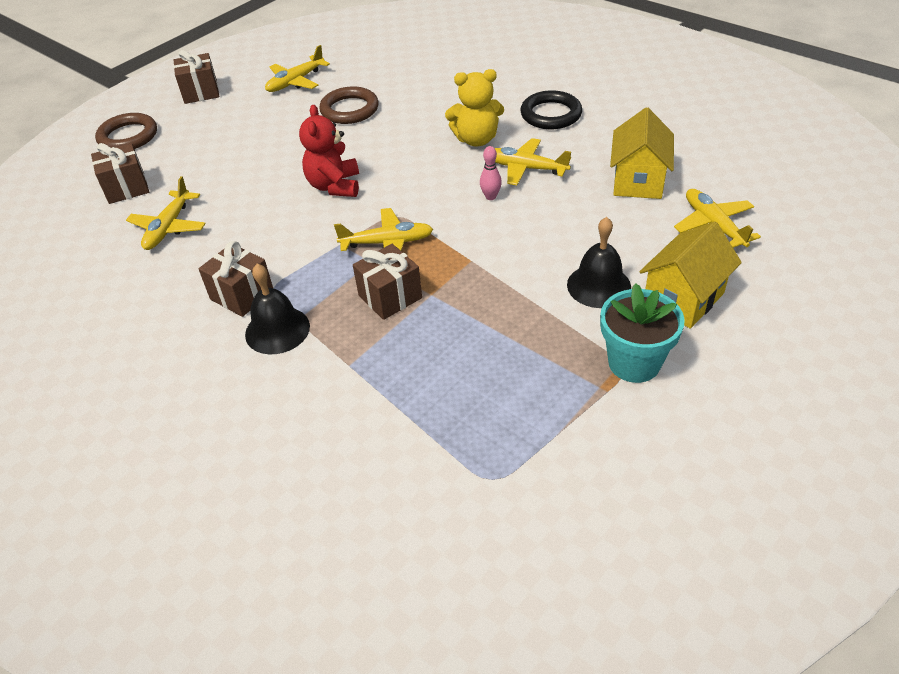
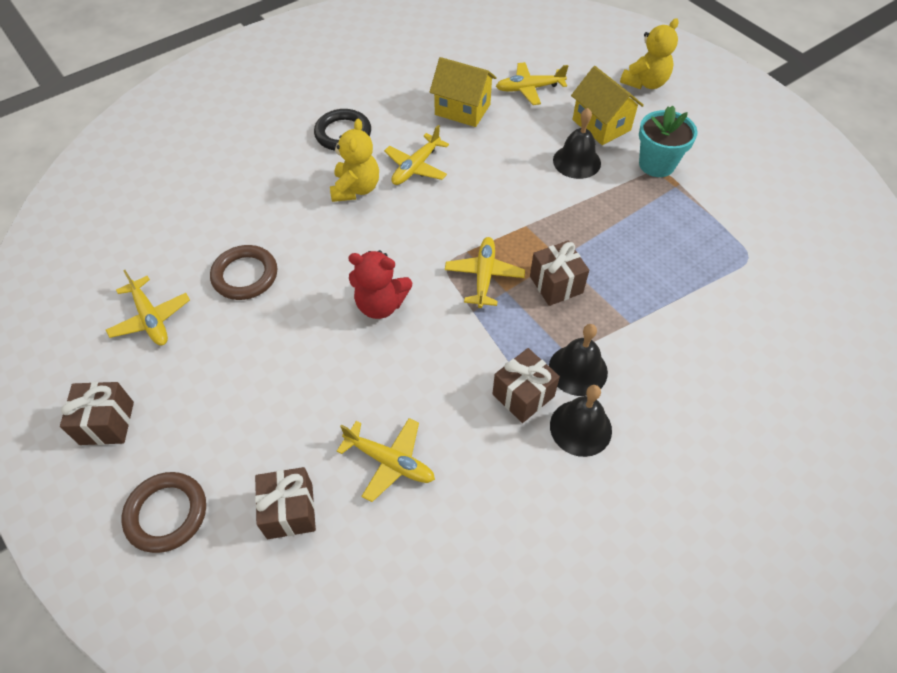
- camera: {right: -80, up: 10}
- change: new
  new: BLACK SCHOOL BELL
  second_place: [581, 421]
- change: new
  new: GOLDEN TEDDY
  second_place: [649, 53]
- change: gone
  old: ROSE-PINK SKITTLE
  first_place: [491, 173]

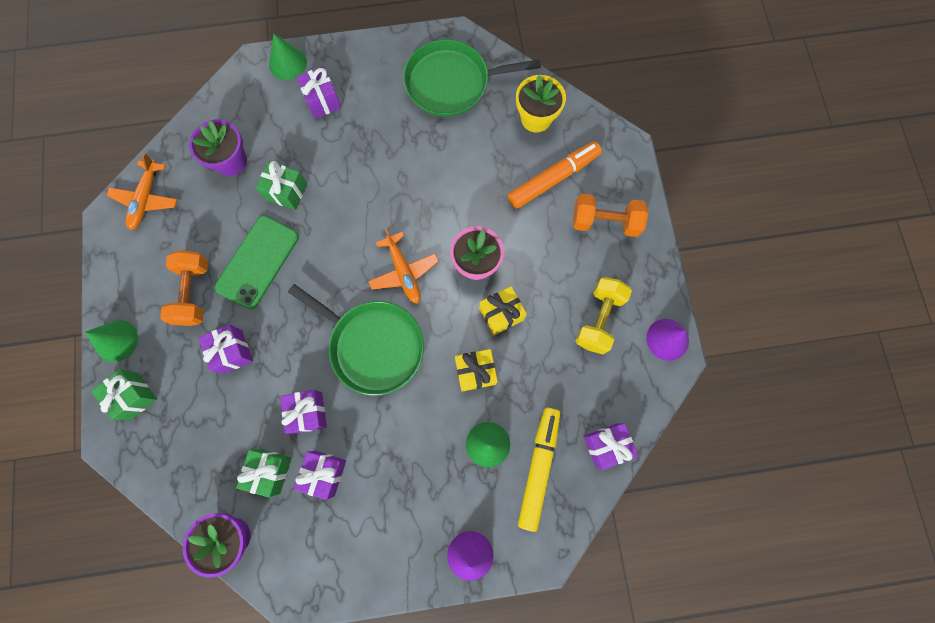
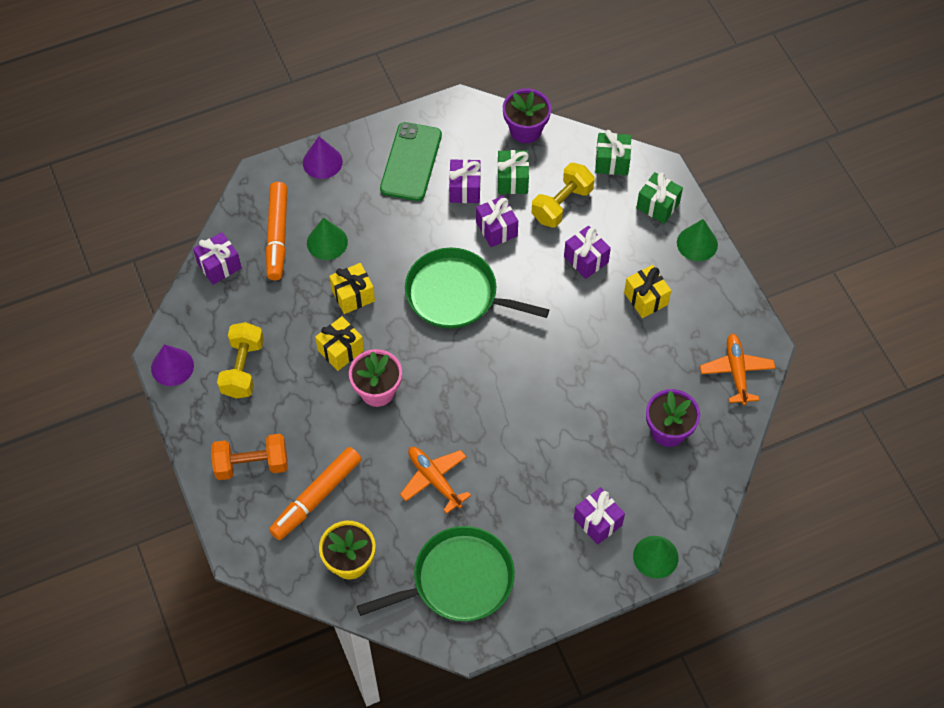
- camera: {right: 165, up: -15}
- change: repainted
  old: GOLDEN FELT PEN
  new: ORANGE-COLOURED FELT PEN
  first_place: [539, 469]
  second_place: [276, 231]
- change: shifted
  old: EMERALD PHONE
  first_place: [257, 262]
  second_place: [411, 161]
- change: shifted
  old: ORANGE-COLOURED PLANE
  first_place: [403, 266]
  second_place: [435, 480]
- change: new
  new: GOLDEN FREE WEIGHT
  second_place: [562, 195]
- change: shifted
  old: EMERALD PRESENT
  first_place: [281, 185]
  second_place: [613, 152]
- change: swapped
  old: ORANGE-COLOURED FREE WEIGHT
  new: GOLDEN PRESENT
  first_place: [184, 288]
  second_place: [647, 291]

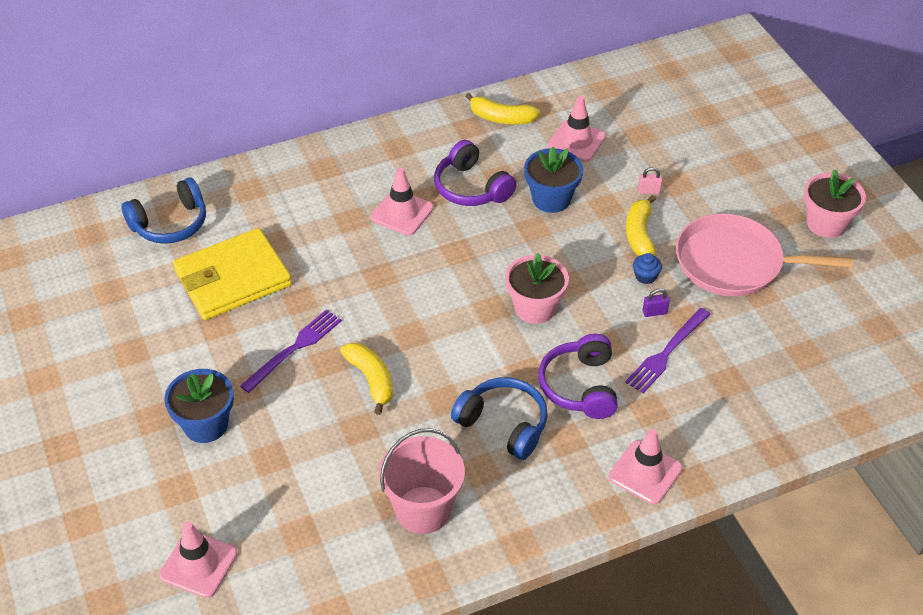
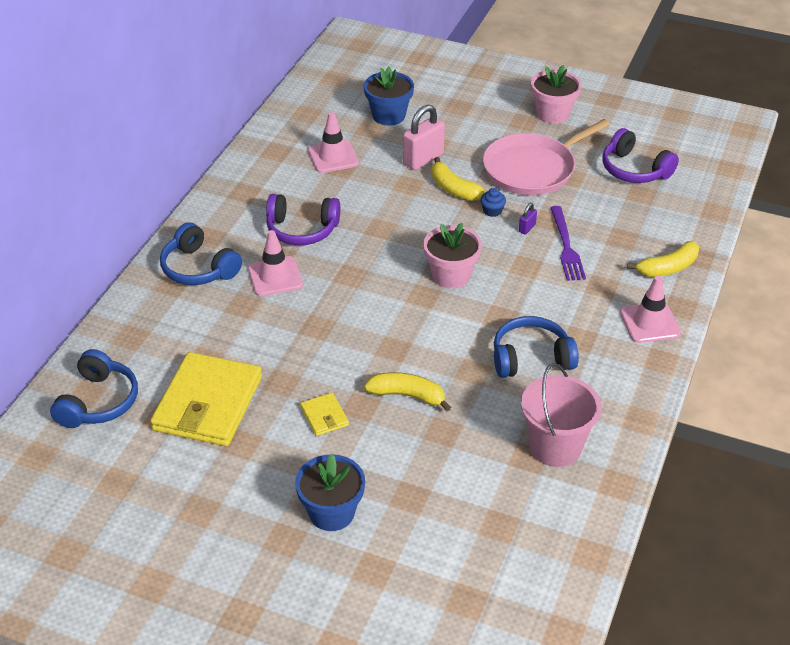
- camera: {right: -45, up: -5}
- change: new
  new: ROYAL BLUE OVER-EAR HEADPHONES
  second_place: [201, 253]
- change: swapped
  old: VIOLET TABLE FORK
  new: GOLDEN WALLET
  first_place: [291, 351]
  second_place: [324, 414]
- change: shifted
  old: ROYAL BLUE POTTED PLANT
  first_place: [553, 180]
  second_place: [389, 96]
- change: scaled
  old: ROSE-PINK LOCK
  first_place: [650, 180]
  second_place: [424, 137]
  factor: 2.17
- change: shifted
  old: VIOLET OVER-EAR HEADPHONES
  first_place: [578, 376]
  second_place: [641, 155]
- change: shifted
  old: GOLDEN TOY BANANA
  first_place: [502, 108]
  second_place: [663, 259]
- change: gone
  old: ROSE-PINK SAFETY CONE
  first_place: [198, 560]

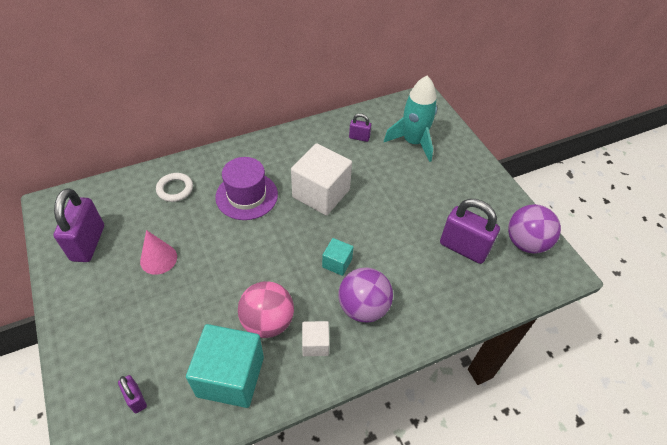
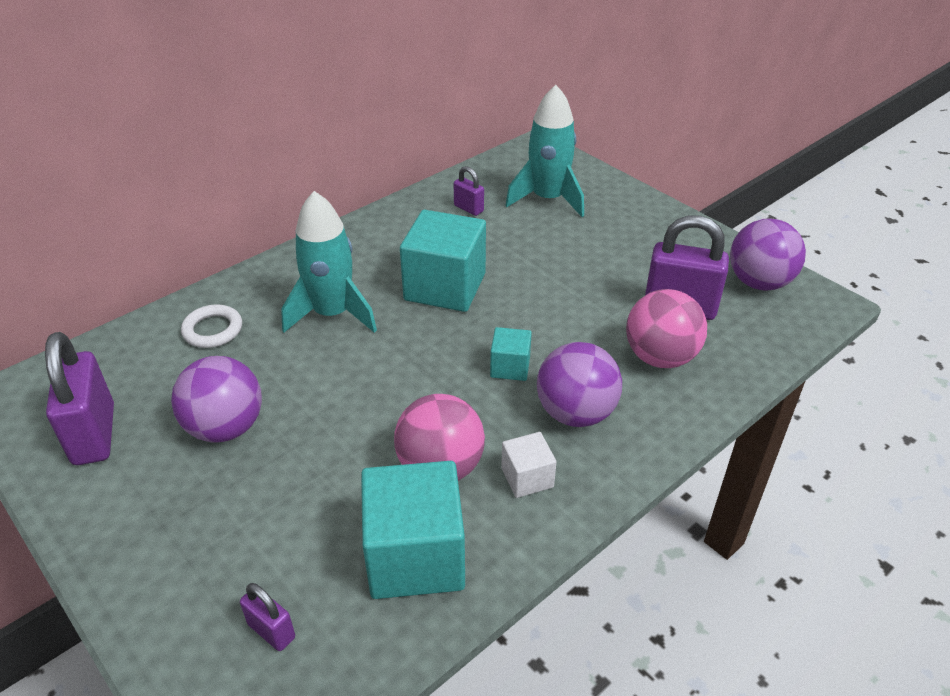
- camera: {right: -15, up: -10}
- change: swapped
  old: ROSE-PINK CONE SHAPE
  new: VIOLET BALL
  first_place: [158, 252]
  second_place: [216, 399]
- change: swapped
  old: VIOLET TOP HAT
  new: AQUA TOY ROCKET
  first_place: [246, 188]
  second_place: [329, 262]
- change: repainted
  old: WHITE BLOCK
  new: AQUA BLOCK
  first_place: [321, 179]
  second_place: [443, 261]
- change: rotated
  old: VIOLET LOCK
  first_place: [360, 127]
  second_place: [469, 191]
  degrees: 45
- change: new
  new: ROSE-PINK BALL
  second_place: [666, 328]

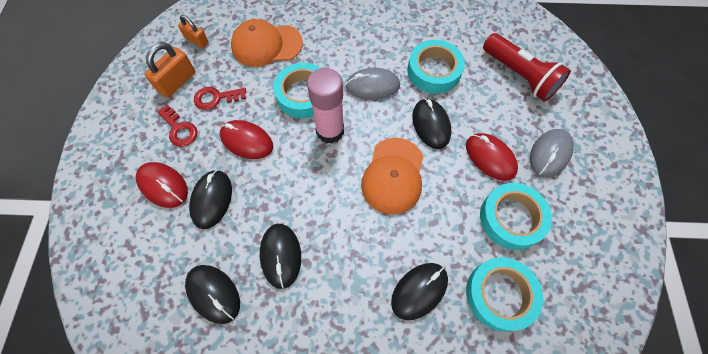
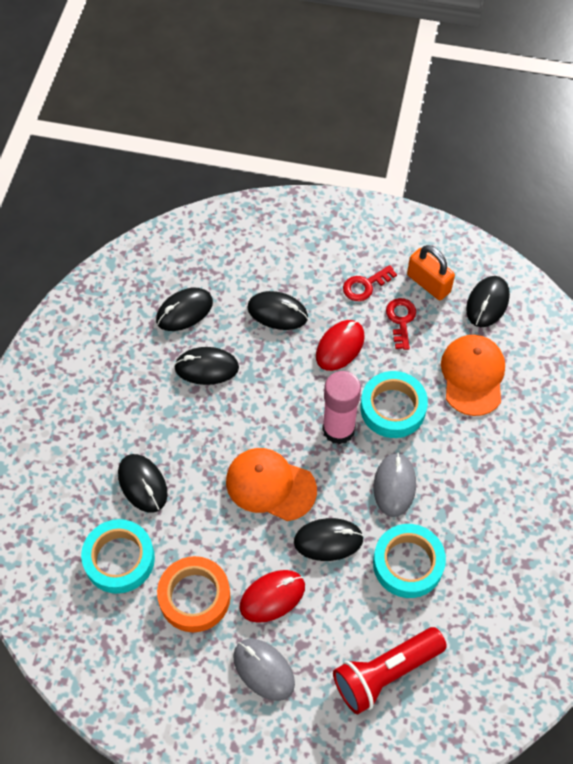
- camera: {right: 100, up: -5}
- change: repainted
  old: AQUA STICKY TAPE
  new: ORANGE-COLOURED STICKY TAPE
  first_place: [516, 216]
  second_place: [193, 594]
- change: swapped
  old: ORANGE-COLOURED LOCK
  new: BLACK COMPUTER MOUSE
  first_place: [193, 32]
  second_place: [488, 301]
- change: gone
  old: RED COMPUTER MOUSE
  first_place: [162, 185]

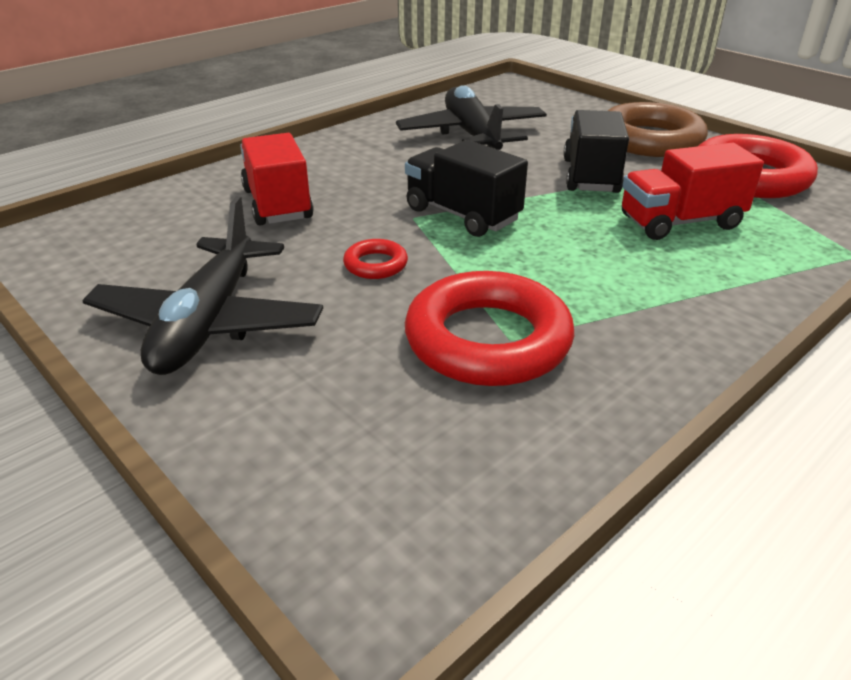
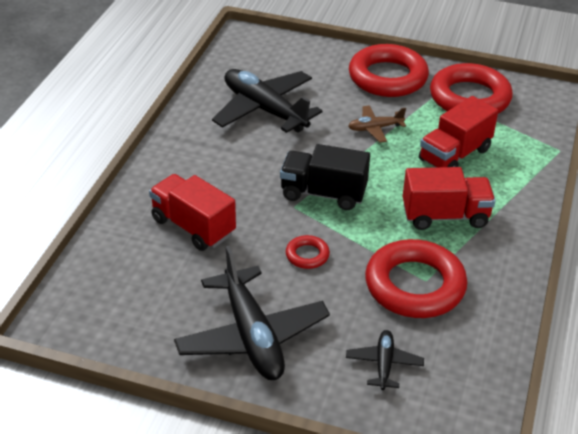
- camera: {right: -30, up: 5}
- change: new
  new: BLACK PLANE
  second_place: [385, 360]
- change: swapped
  old: BLACK TRUCK
  new: DARK BROWN PLANE
  first_place: [596, 151]
  second_place: [377, 124]
- change: repainted
  old: DARK BROWN TORUS
  new: RED TORUS
  first_place: [658, 129]
  second_place: [389, 70]
- change: new
  new: RED TRUCK
  second_place: [449, 198]

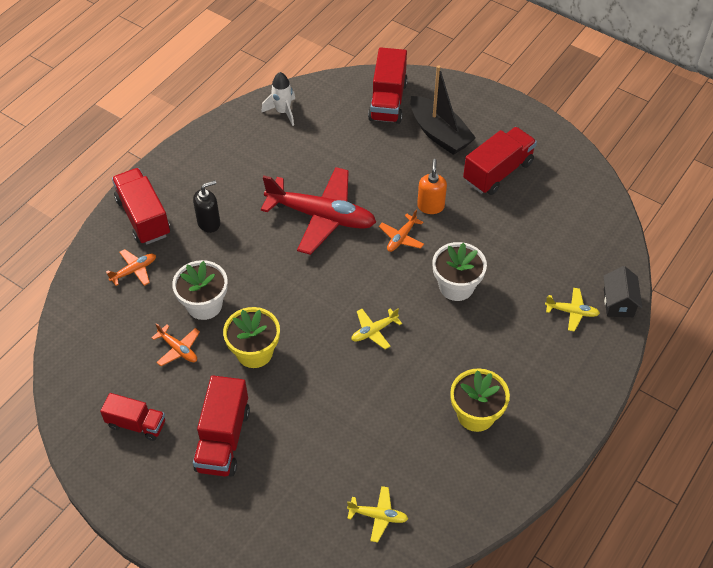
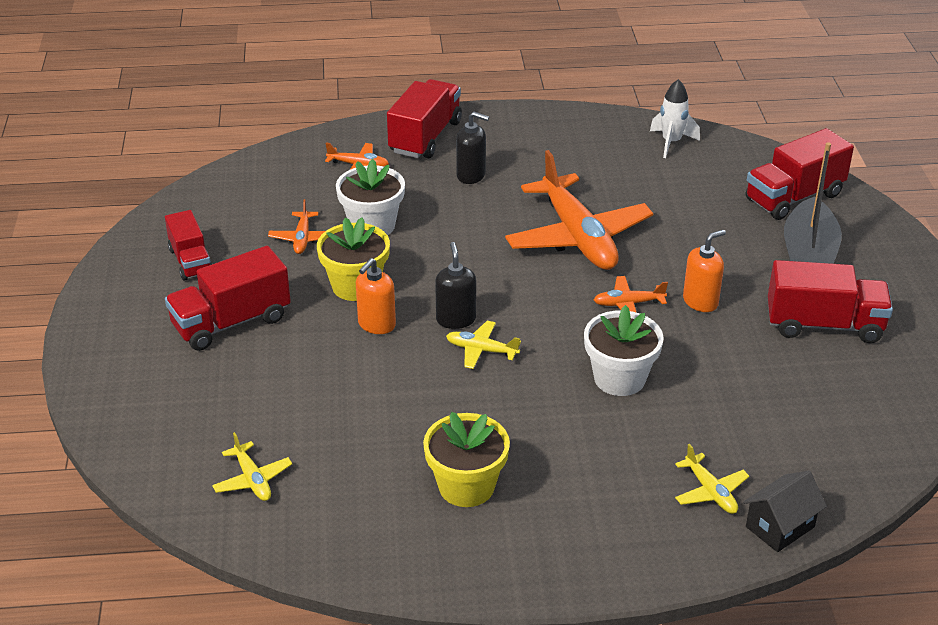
- camera: {right: 50, up: -15}
- change: new
  new: ORANGE-COLOURED PUMP BOTTLE
  second_place: [376, 296]
- change: new
  new: BLACK PUMP BOTTLE
  second_place: [455, 285]
- change: repainted
  old: RED PLANE
  new: ORANGE-COLOURED PLANE
  first_place: [318, 211]
  second_place: [579, 210]

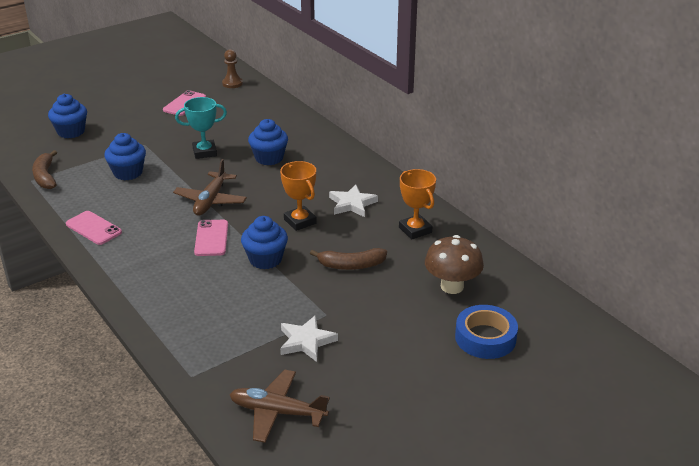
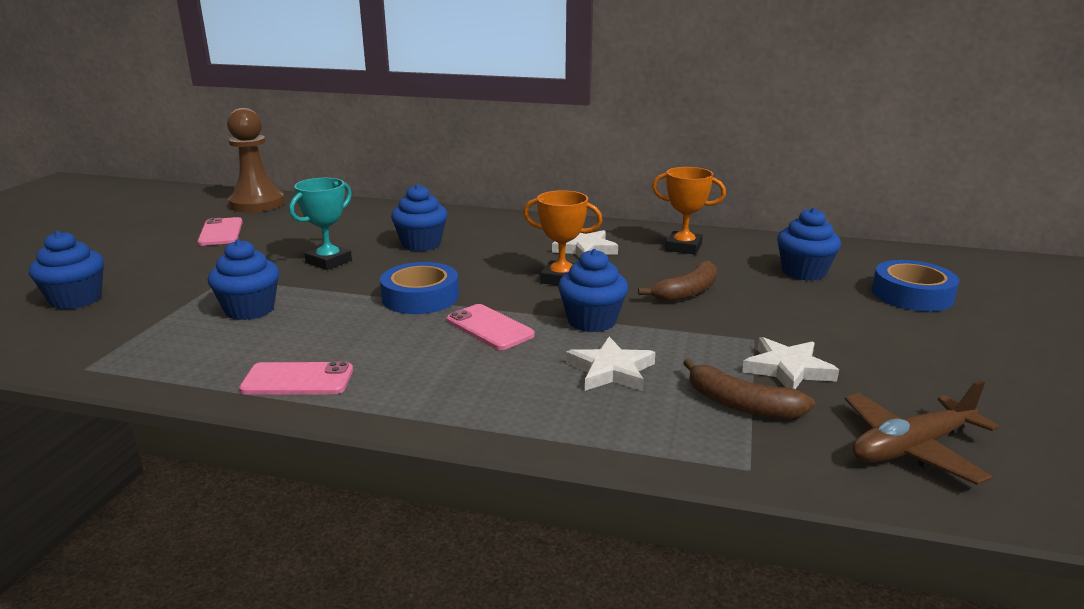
- camera: {right: -40, up: -10}
- change: scaled
  old: DARK BROWN GAME PAWN
  first_place: [232, 68]
  second_place: [256, 160]
  factor: 1.87
- change: swapped
  old: DARK BROWN PLANE
  new: ROYAL BLUE STICKY TAPE
  first_place: [210, 187]
  second_place: [419, 288]
- change: new
  new: WHITE STAR
  second_place: [611, 364]
- change: shifted
  old: DARK BROWN TOY BANANA
  first_place: [44, 169]
  second_place: [749, 389]
- change: swapped
  old: DARK BROWN FUNGUS
  new: ROYAL BLUE MUFFIN
  first_place: [454, 264]
  second_place: [809, 244]

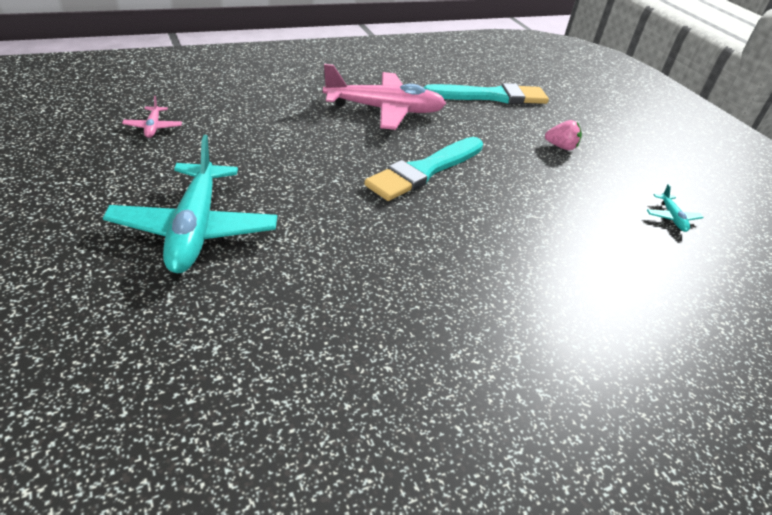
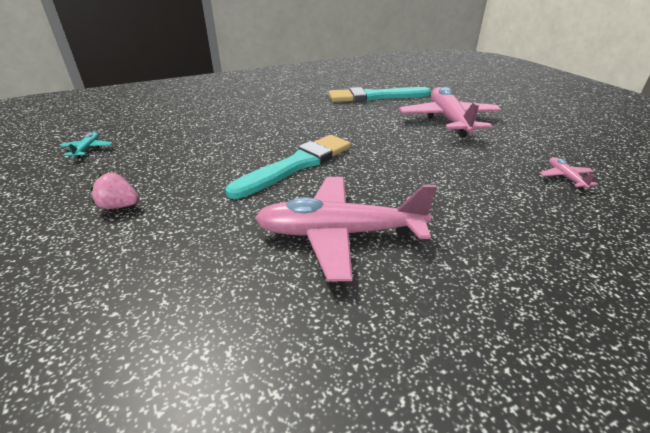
- camera: {right: -175, up: -5}
- change: shifted
  old: AQUA PAINT BRUSH
  first_place: [486, 93]
  second_place: [380, 94]
- change: repainted
  old: AQUA PLANE
  new: ROSE-PINK PLANE
  first_place: [190, 204]
  second_place: [450, 112]

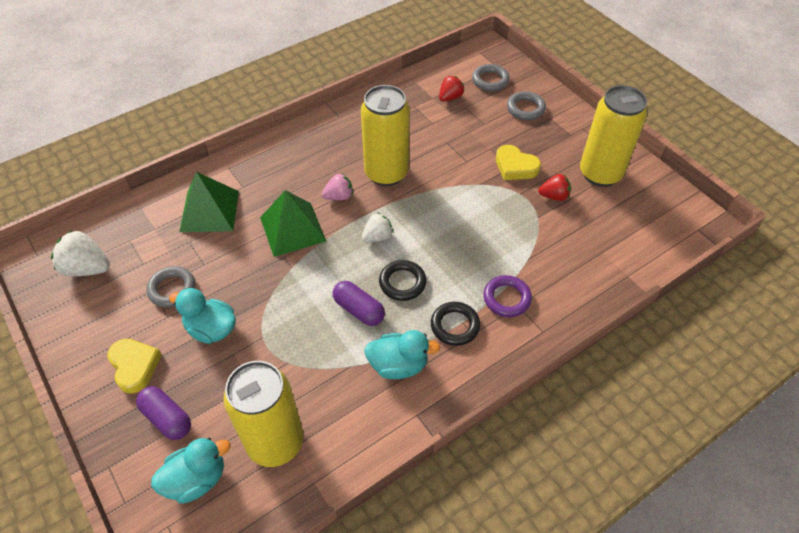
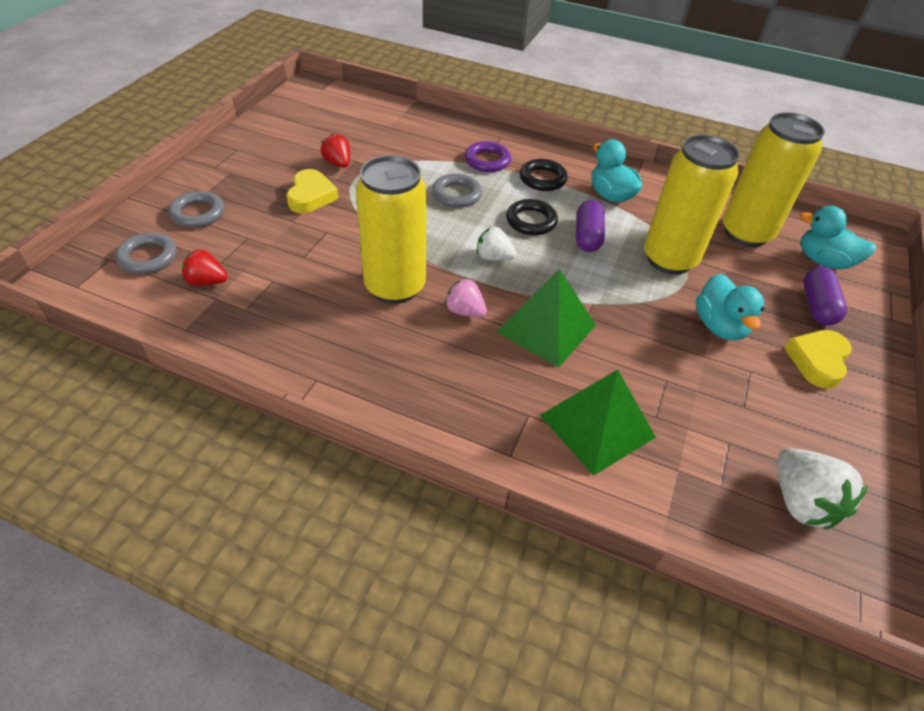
- camera: {right: -125, up: -5}
- change: shifted
  old: GREY TORUS
  first_place: [170, 286]
  second_place: [457, 191]
- change: shifted
  old: GOLDEN CAN
  first_place: [613, 136]
  second_place: [692, 205]

